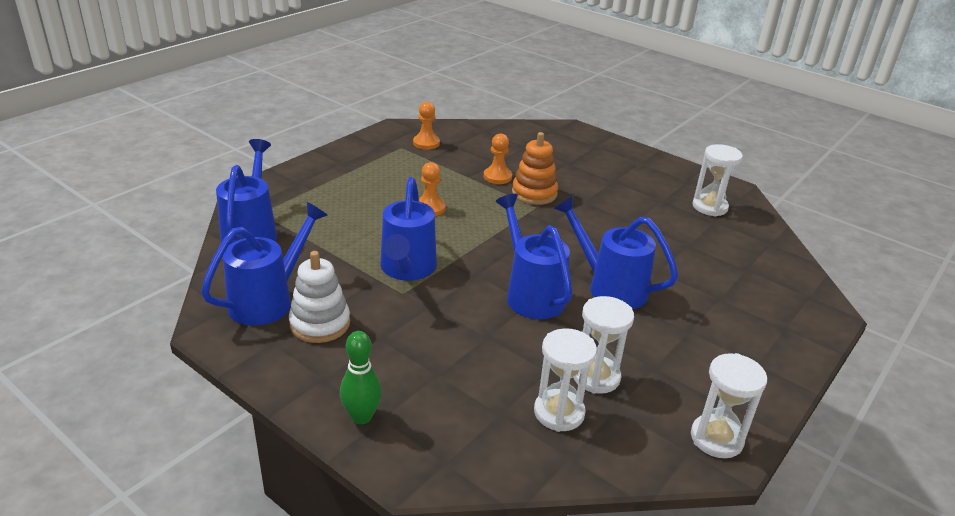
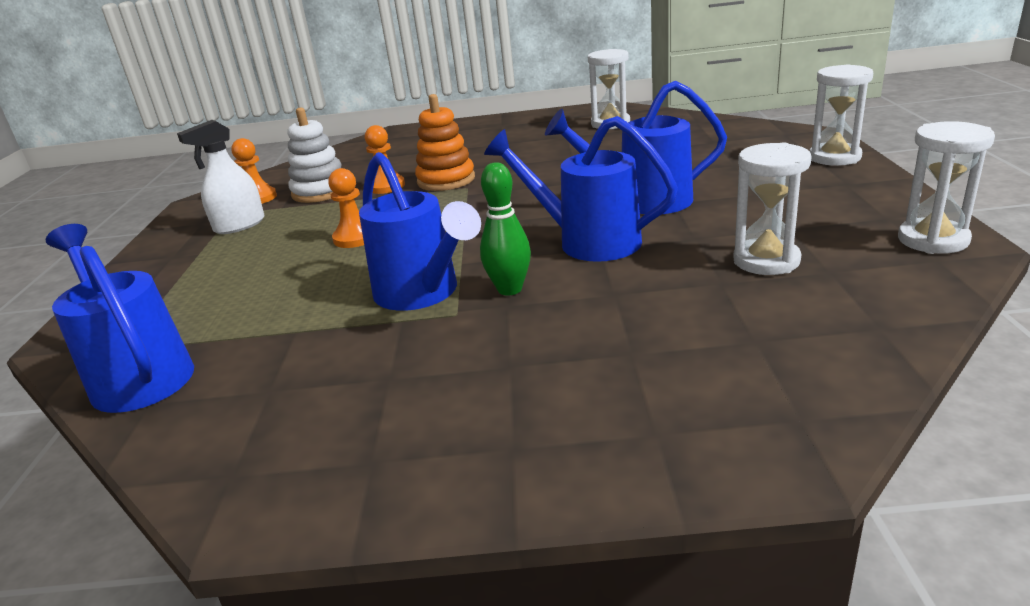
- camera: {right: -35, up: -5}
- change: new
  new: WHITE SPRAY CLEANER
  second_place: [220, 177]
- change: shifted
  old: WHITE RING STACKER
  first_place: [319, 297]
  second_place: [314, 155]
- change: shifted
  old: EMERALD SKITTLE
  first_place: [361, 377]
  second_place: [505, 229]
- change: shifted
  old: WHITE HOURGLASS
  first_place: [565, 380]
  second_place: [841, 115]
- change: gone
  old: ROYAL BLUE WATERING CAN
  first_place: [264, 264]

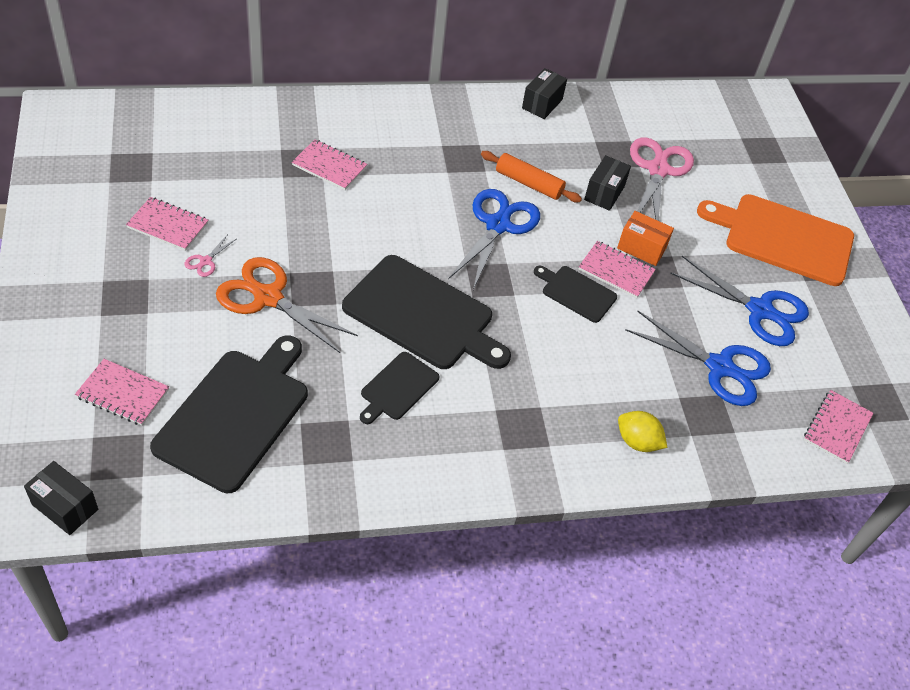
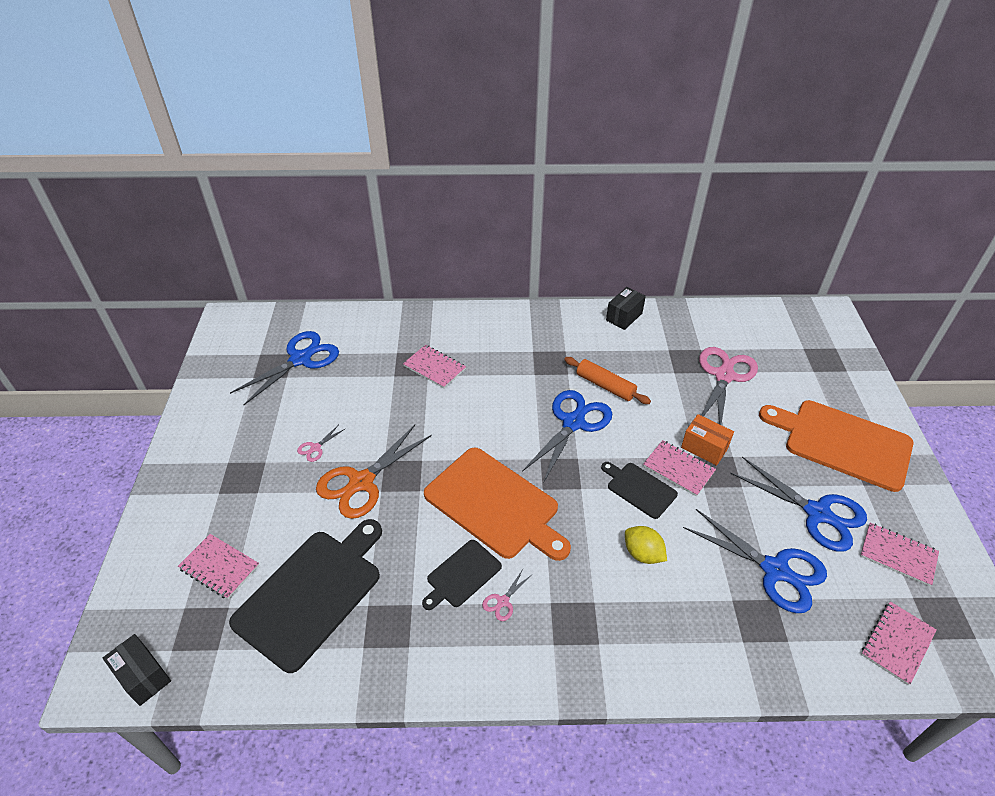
- camera: {right: 15, up: -5}
- change: new
  new: ROYAL BLUE SCISSORS
  second_place: [284, 368]
- change: rotated
  old: ORANGE-COLOURED SCISSORS
  first_place: [287, 305]
  second_place: [374, 472]
  degrees: -90
- change: repainted
  old: BLACK CUTTING BOARD
  new: ORANGE-COLOURED CUTTING BOARD
  first_place: [426, 312]
  second_place: [497, 504]
- change: new
  new: ROSE-PINK SCISSORS
  second_place: [507, 595]
- change: shifted
  old: GOLDEN LEMON
  first_place: [642, 431]
  second_place: [646, 545]
- change: shifted
  old: ROSE-PINK EXERCISE BOOK
  first_place: [167, 224]
  second_place: [899, 554]
- change: gone
  old: BLACK BOX
  first_place: [607, 183]

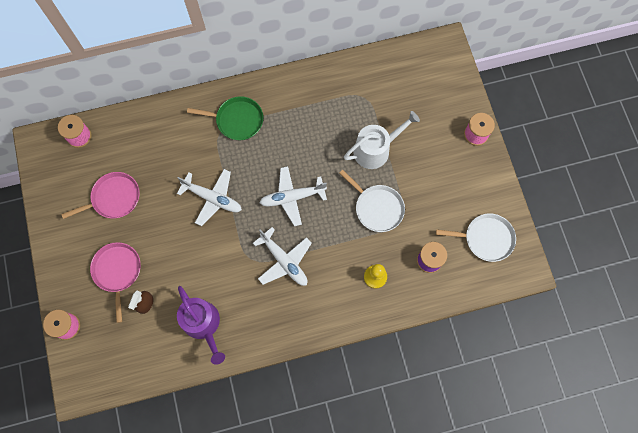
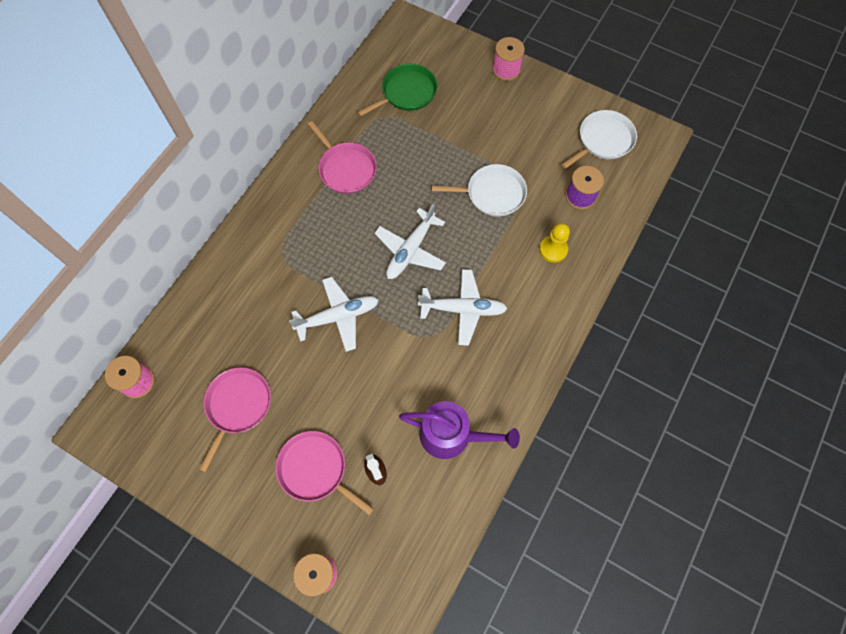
- camera: {right: -45, up: -5}
- change: new
  new: ROSE-PINK PAN
  second_place: [342, 157]
- change: shifted
  old: EMERALD PAN
  first_place: [225, 118]
  second_place: [397, 90]
- change: gone
  old: WHITE WATERING CAN
  first_place: [382, 140]

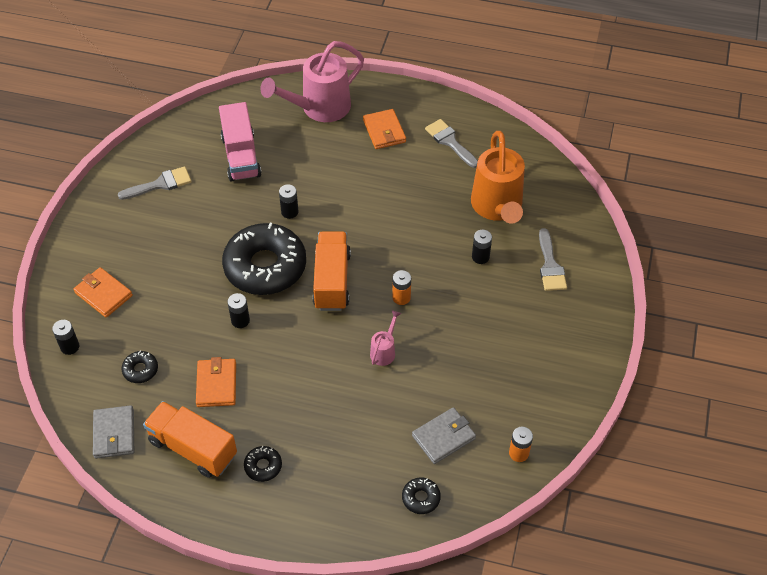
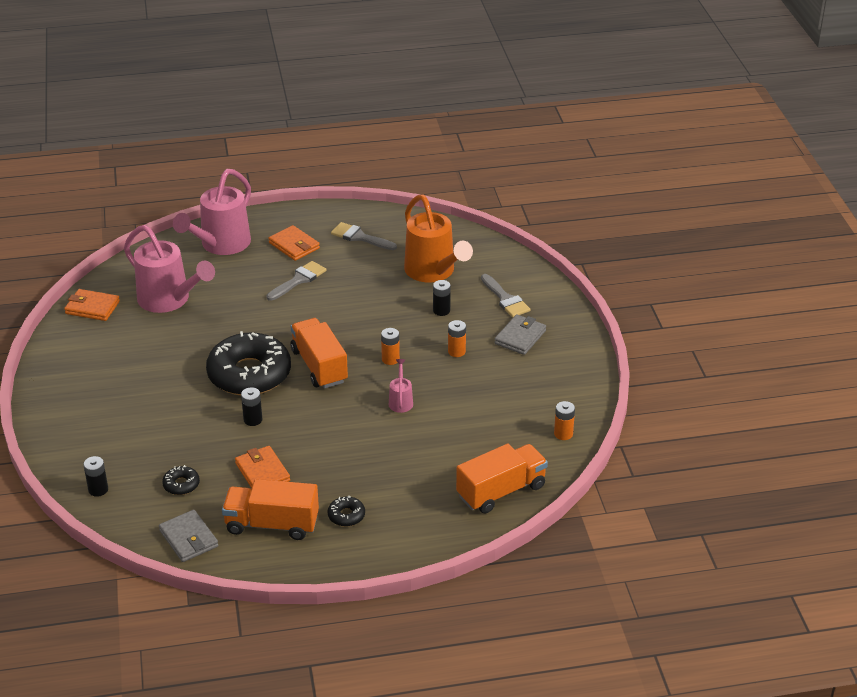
- camera: {right: -25, up: -15}
- change: shifted
  old: ORANGE-COLOURED WALLET
  first_place: [103, 292]
  second_place: [92, 305]
- change: swapped
  old: ROSE-PINK TRUCK
  new: ROSE-PINK WATERING CAN
  first_place: [240, 142]
  second_place: [169, 269]
- change: shifted
  old: GREY PAINT BRUSH
  first_place: [155, 183]
  second_place: [296, 281]
- change: new
  new: ORANGE-COLOURED AA BATTERY
  second_place: [457, 338]
- change: swapped
  old: BLACK DONUT
  new: ORANGE-COLOURED TRUCK
  first_place: [421, 495]
  second_place: [502, 479]
- change: shifted
  old: GREY WALLET
  first_place: [444, 435]
  second_place: [520, 334]
- change: gone
  old: BLACK AA BATTERY
  first_place: [289, 201]

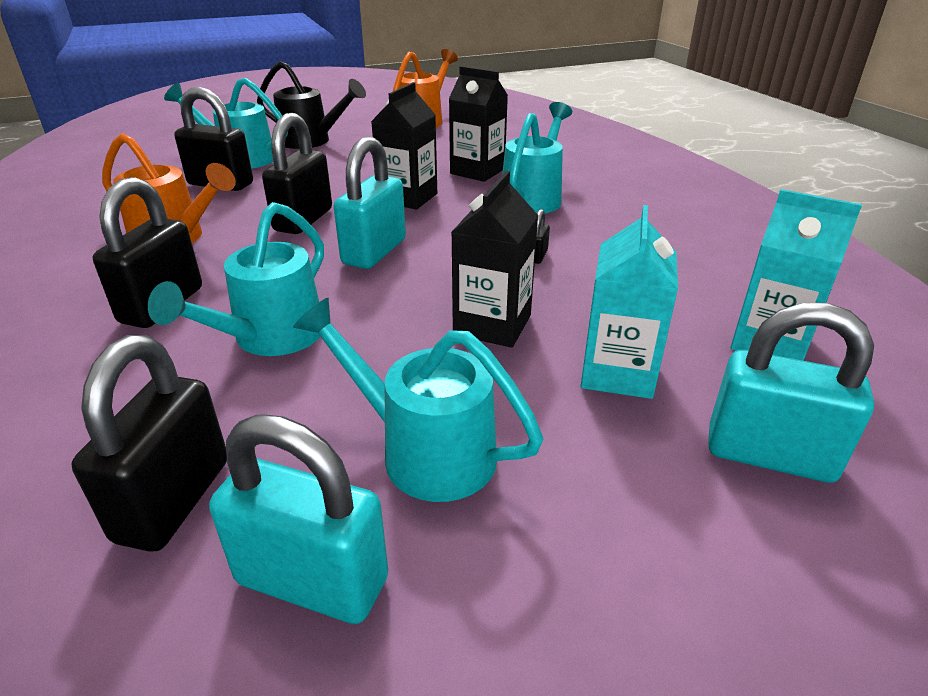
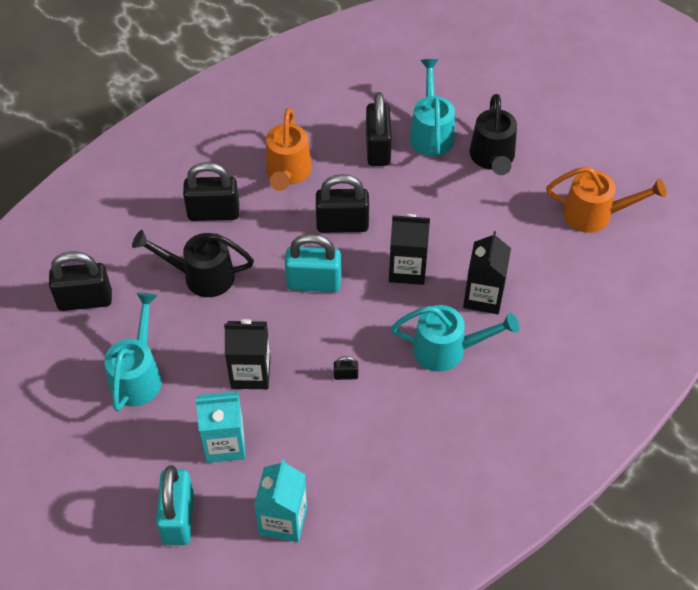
- camera: {right: 70, up: 20}
- change: repainted
  old: AQUA WATERING CAN
  new: BLACK WATERING CAN
  first_place: [236, 279]
  second_place: [193, 263]
- change: gone
  old: AQUA LOCK
  first_place: [298, 519]

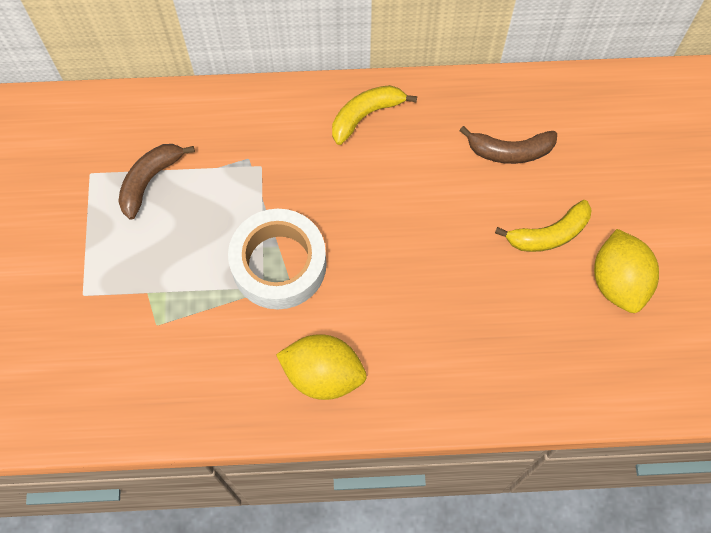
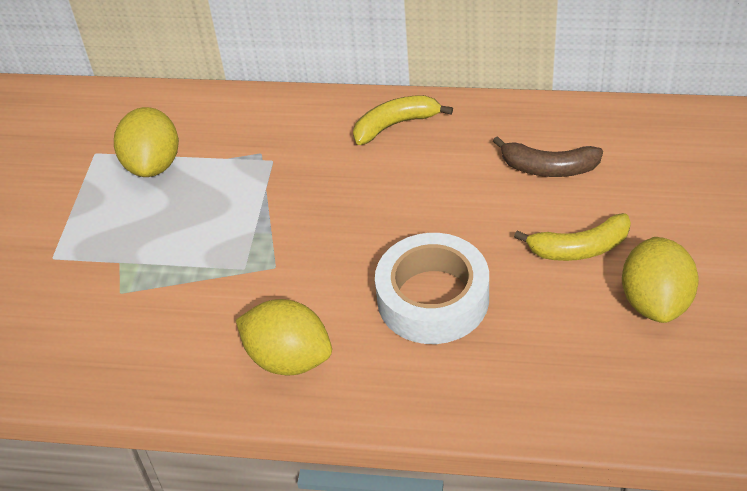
- camera: {right: 15, up: -20}
- change: swapped
  old: DARK BROWN TOY BANANA
  new: GOLDEN LEMON
  first_place: [156, 182]
  second_place: [146, 142]
- change: shifted
  old: WHITE STICKY TAPE
  first_place: [277, 259]
  second_place: [432, 288]

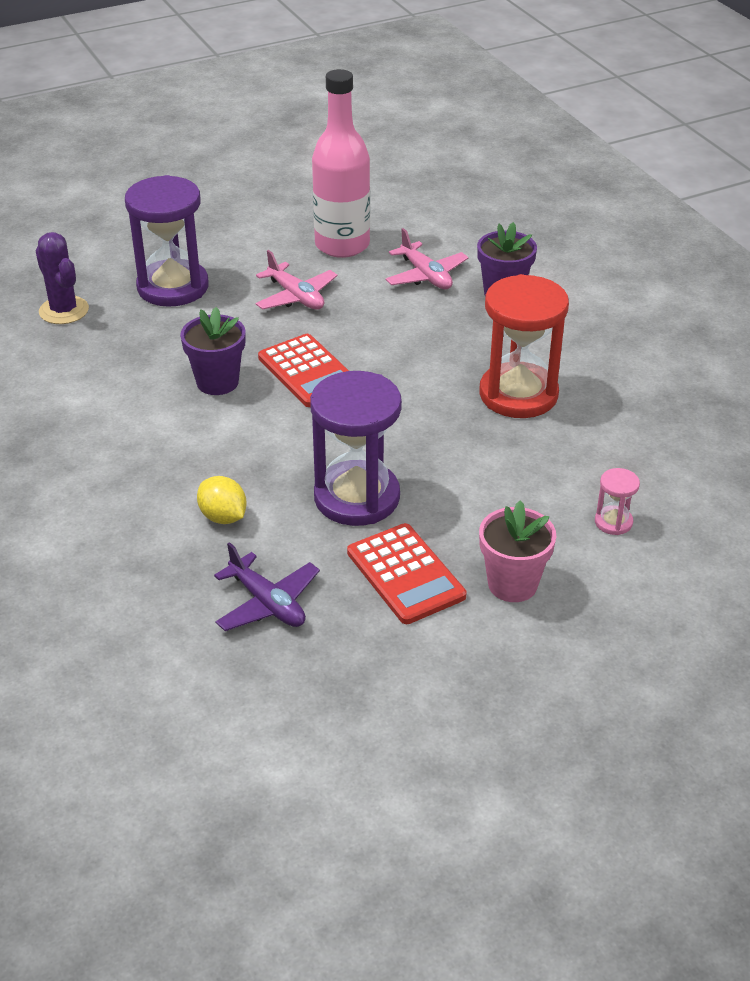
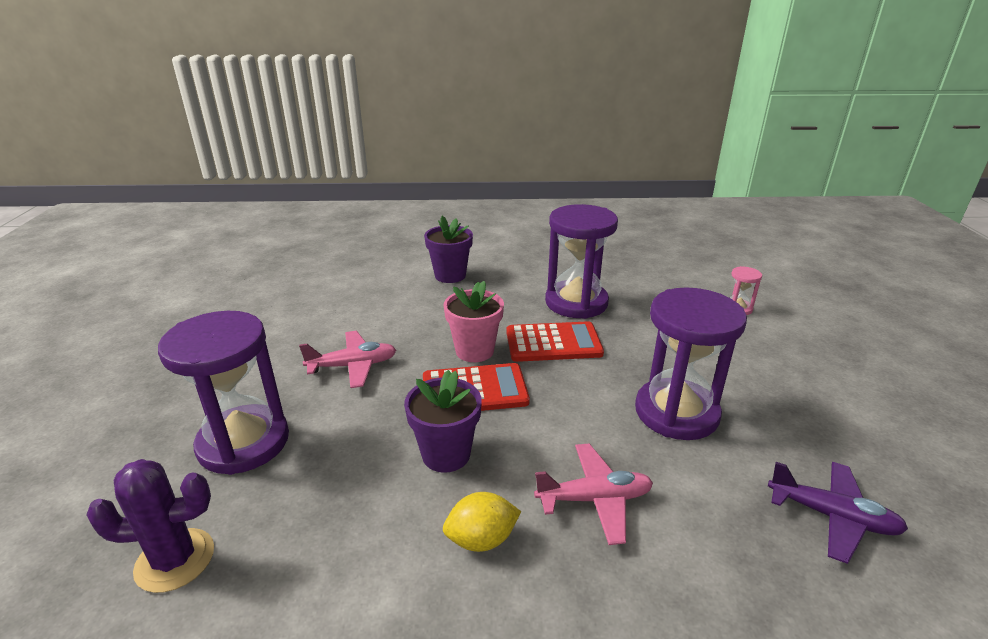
- camera: {right: -65, up: -10}
- change: shifted
  old: GOLDEN LEMON
  first_place: [222, 500]
  second_place: [482, 522]
- change: shifted
  old: ROSE-PINK POTTED PLANT
  first_place: [517, 551]
  second_place: [474, 321]
- change: shifted
  old: RED POCKET CALCULATOR
  first_place: [406, 573]
  second_place: [555, 341]
- change: shifted
  old: ROSE-PINK PLANE
  first_place: [426, 258]
  second_place: [593, 494]
- change: repainted
  old: RED HOURGLASS
  new: VIOLET HOURGLASS
  first_place: [524, 346]
  second_place: [581, 261]
- change: rotated
  old: VIOLET PLANE
  first_place: [267, 586]
  second_place: [838, 513]
  degrees: 45
- change: gone
  old: ROSE-PINK BOTTLE
  first_place: [341, 163]

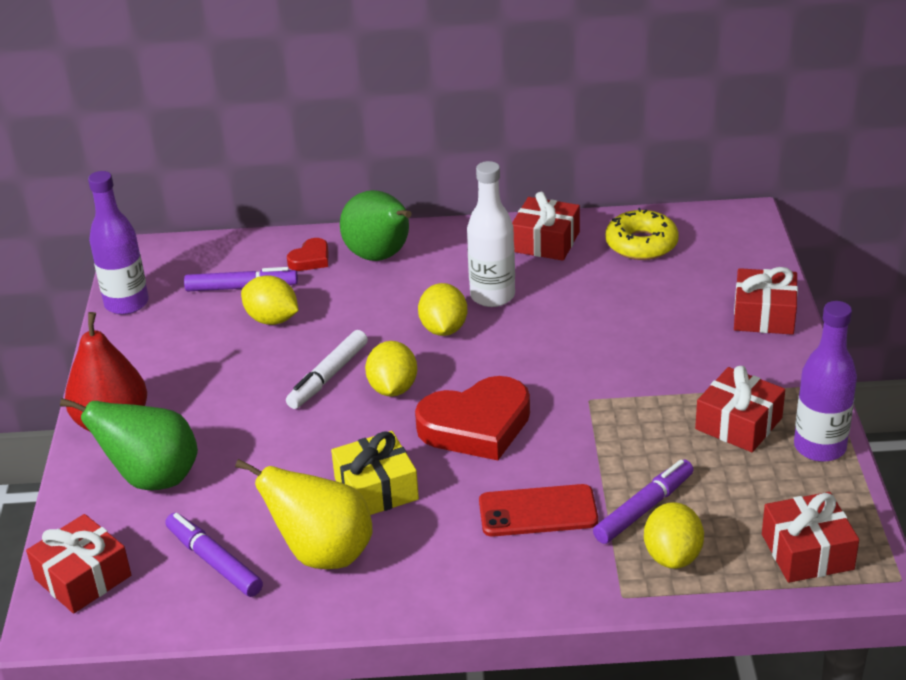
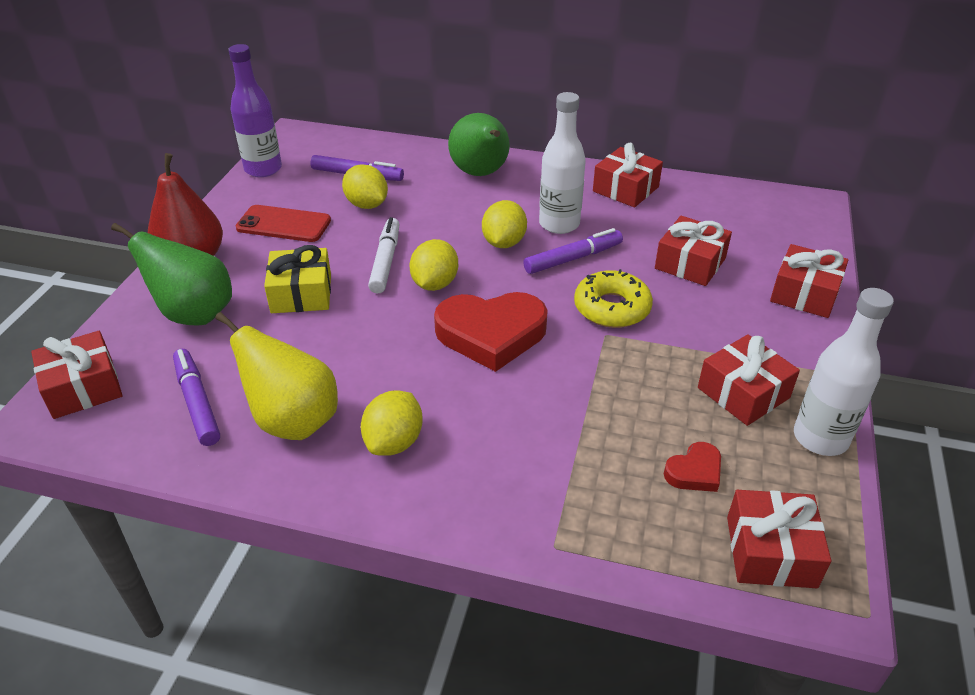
- camera: {right: 15, up: 5}
- change: shifted
  old: RED PHONE
  first_place: [538, 510]
  second_place: [283, 223]
- change: shifted
  old: GOLDEN PRESENT
  first_place: [375, 473]
  second_place: [297, 279]
- change: shifted
  old: GOLDEN LEMON
  first_place: [674, 535]
  second_place: [392, 423]
- change: rotated
  old: WHITE FELT PEN
  first_place: [327, 369]
  second_place: [383, 255]
  degrees: 135
- change: shifted
  old: VIOLET FELT PEN
  first_place: [643, 502]
  second_place: [573, 251]
- change: shifted
  old: GOLDEN DONUT
  first_place: [642, 234]
  second_place: [613, 298]
- change: new
  new: RED PRESENT
  second_place: [693, 251]
- change: shifted
  old: RED LOVE HEART
  first_place: [307, 254]
  second_place: [692, 467]
- change: repainted
  old: VIOLET BOTTLE
  new: WHITE BOTTLE
  first_place: [825, 381]
  second_place: [844, 372]

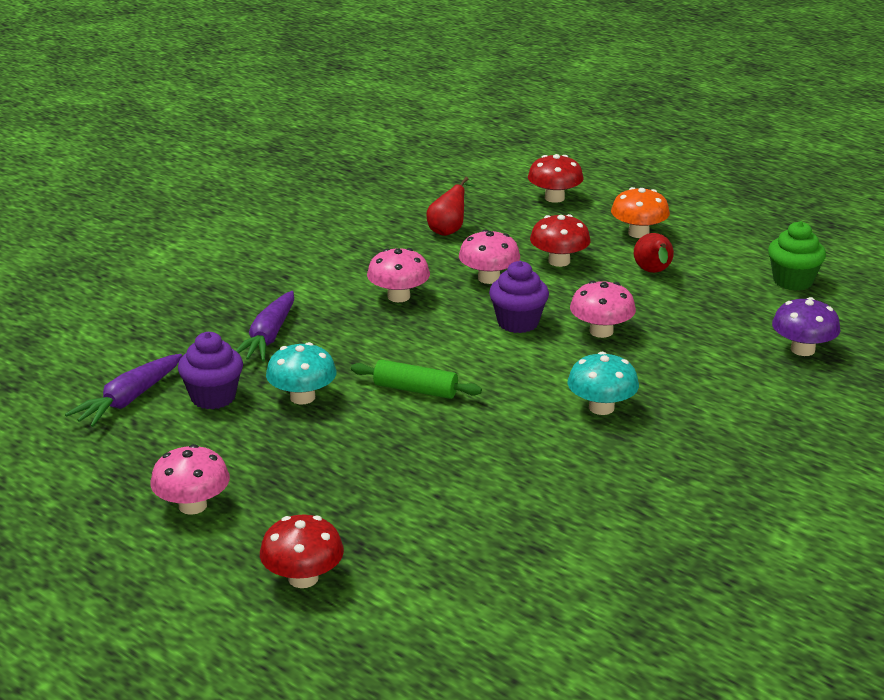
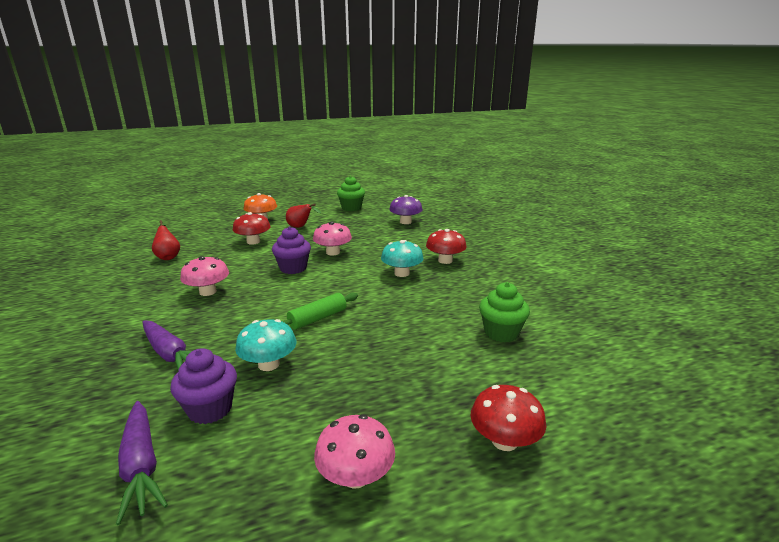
- camera: {right: -60, up: -5}
- change: shifted
  old: RED FUNGUS
  first_place: [556, 178]
  second_place: [446, 246]
- change: new
  new: EMERALD MUFFIN
  second_place: [504, 312]
- change: gone
  old: ROSE-PINK FUNGUS
  first_place: [489, 256]

